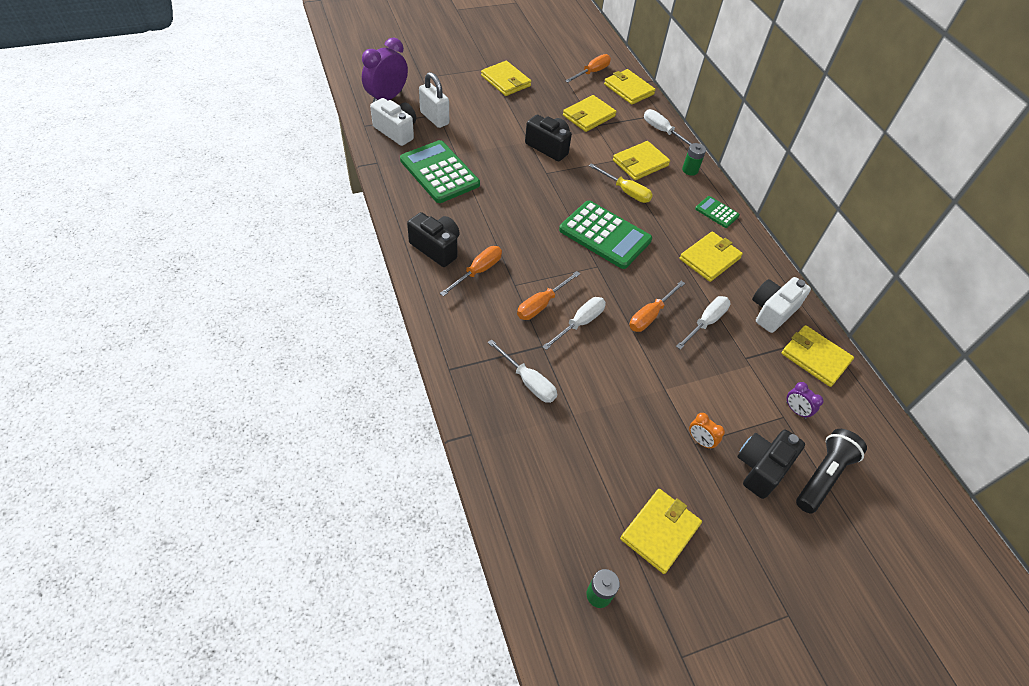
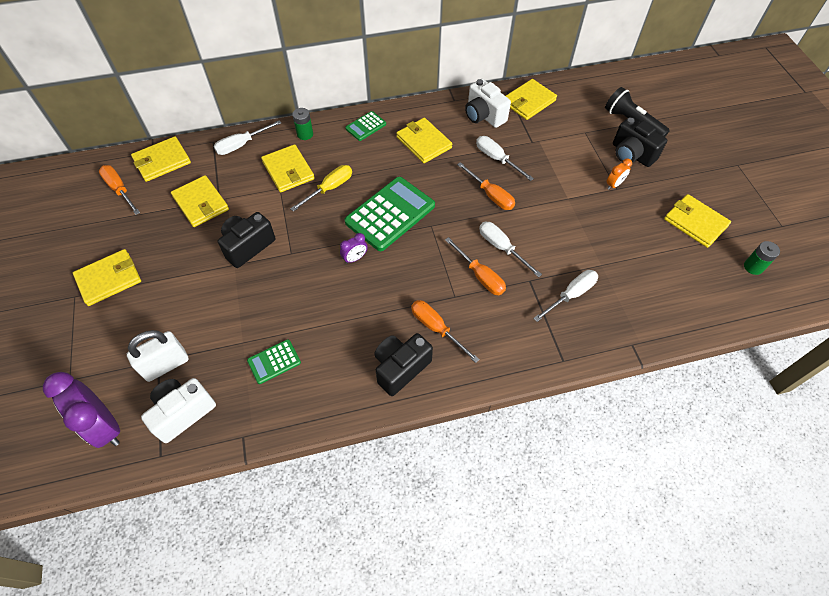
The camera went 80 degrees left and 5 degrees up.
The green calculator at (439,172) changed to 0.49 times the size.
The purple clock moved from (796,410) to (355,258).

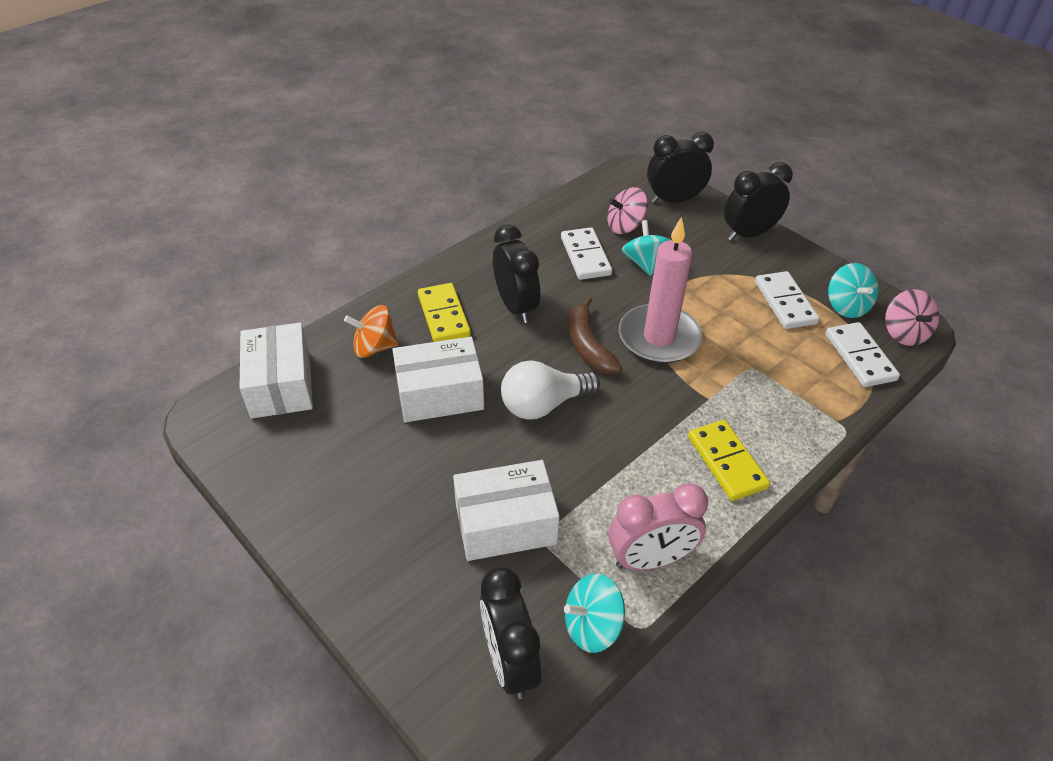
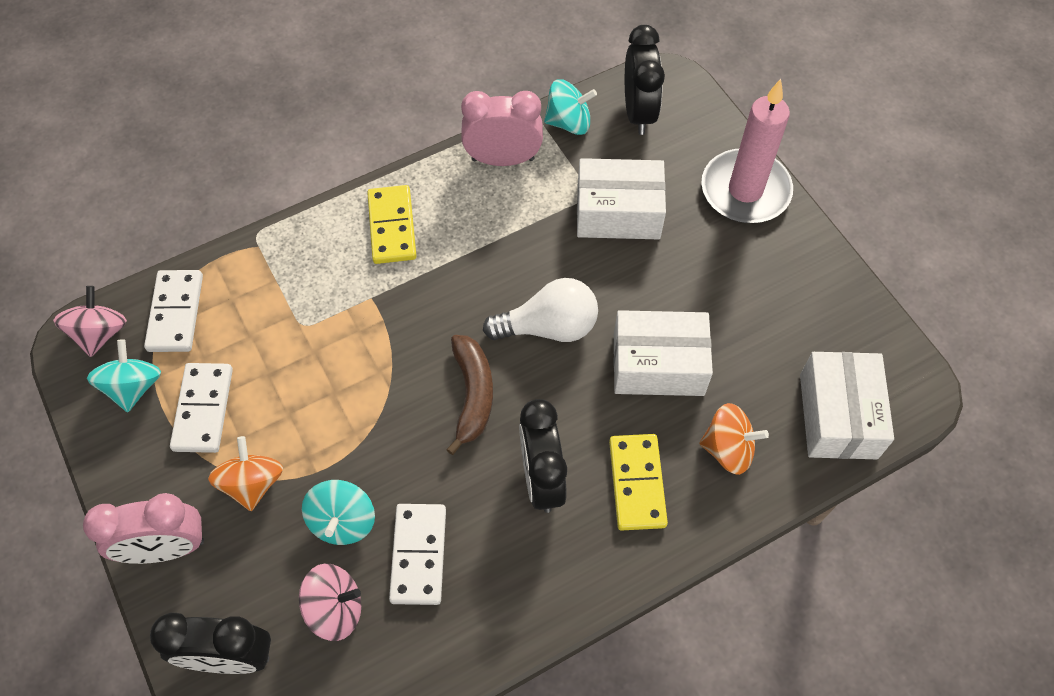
The camera went 165 degrees left and 15 degrees up.
The pink candle moved from (659,338) to (745,190).
The black clock at (748,234) became the pink clock at (166,548).
The orange spinning top at (252,483) appeared.

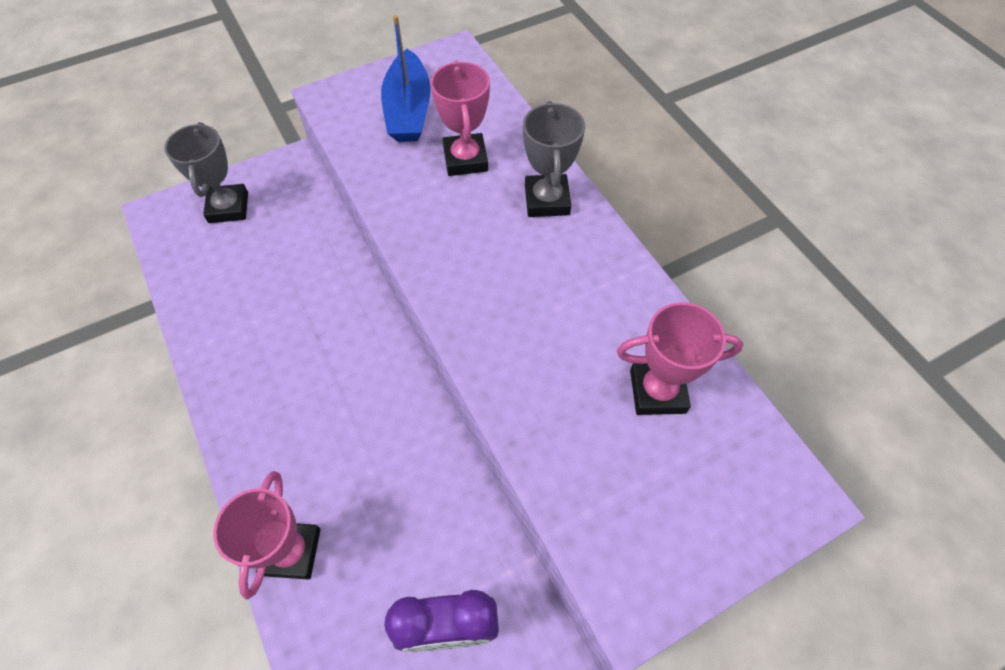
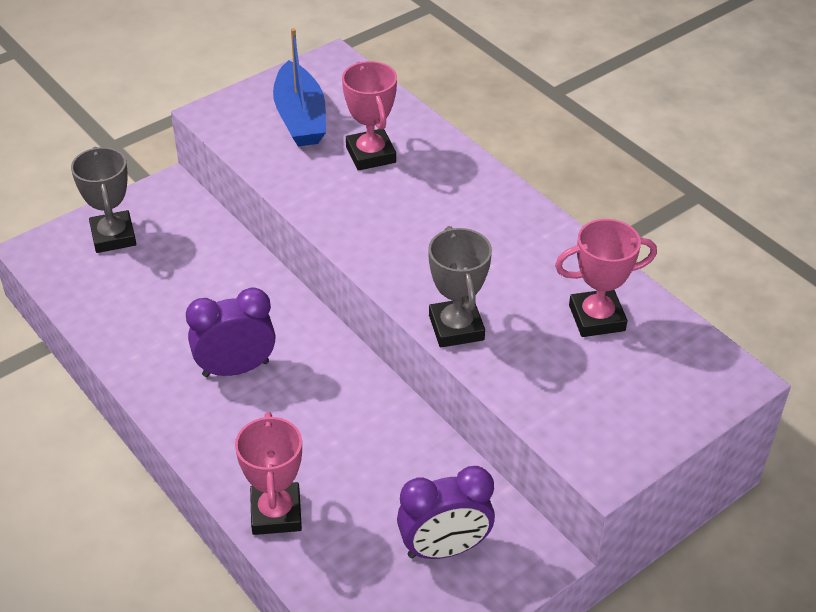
The camera went 10 degrees left and 15 degrees down.
The grey trophy moved from (547,200) to (456,328).
The purple clock at (236,369) appeared.

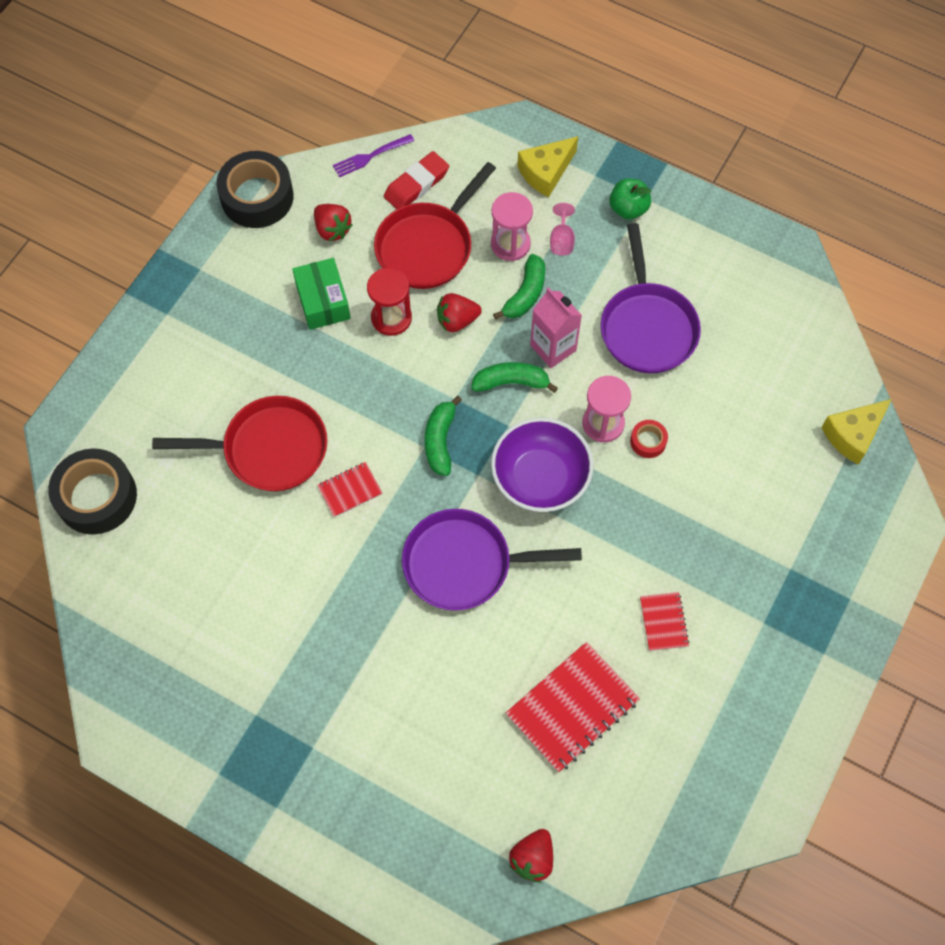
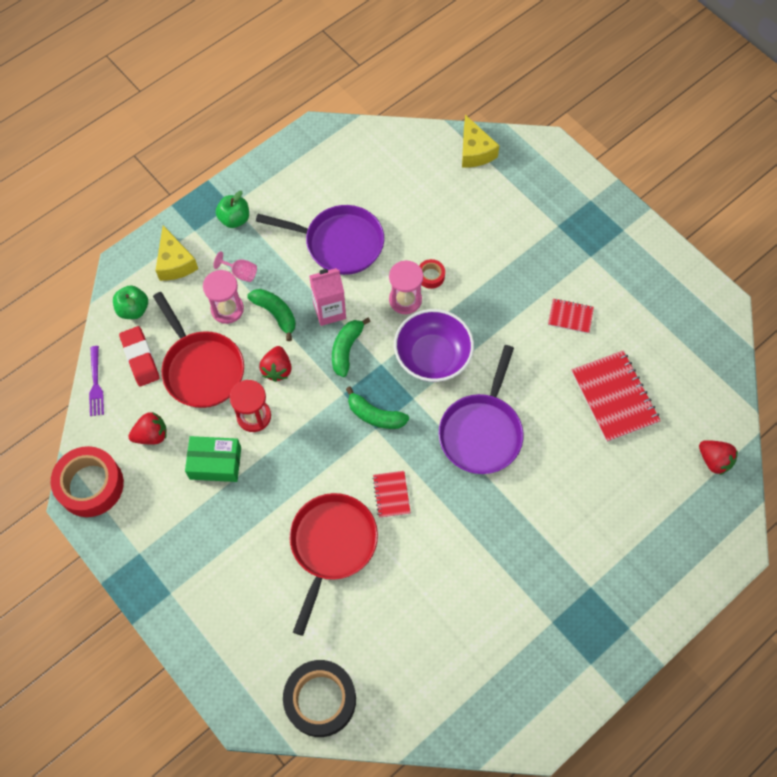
The camera went 70 degrees left and 0 degrees up.
The black tape at (257,197) became the red tape at (90,485).
The green apple at (133,309) appeared.

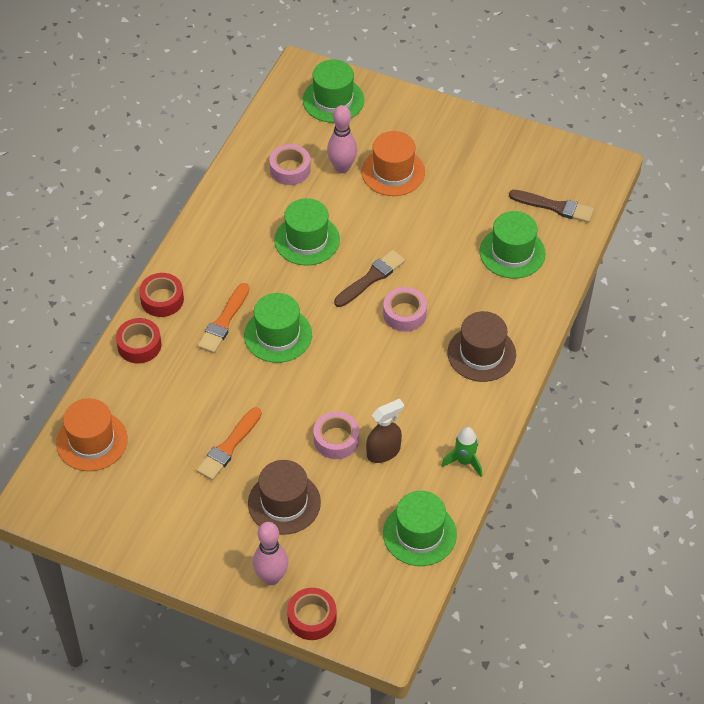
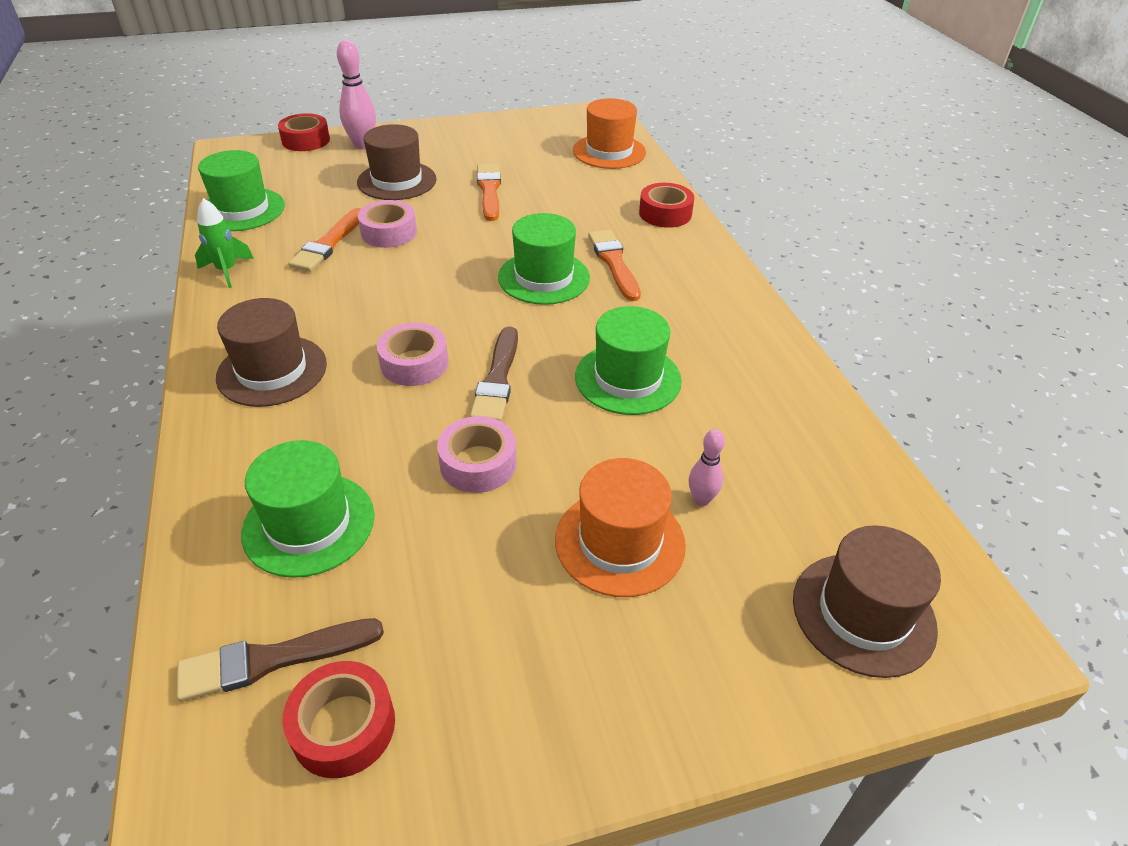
The camera went 140 degrees right and 10 degrees down.
The red tape moved from (162,299) to (343,726).
The pink tape moved from (290,169) to (478,463).
The green hat at (333,100) became the brown hat at (863,613).
The pink bowling pin at (342,167) changed to 0.57 times the size.
The brown spray bottle at (383,452) was replaced by the orange brush at (328,243).

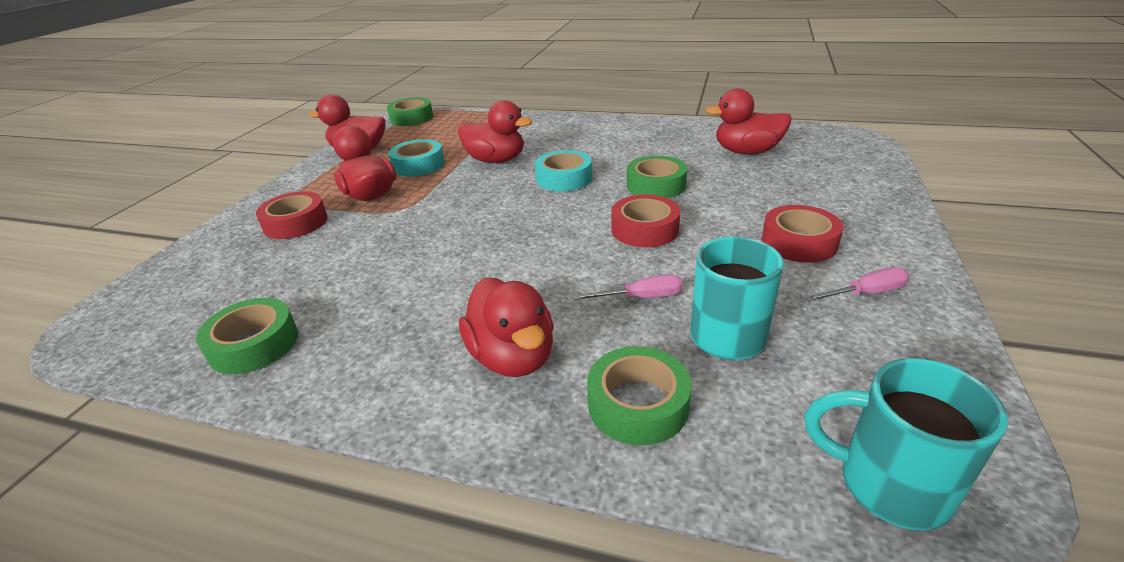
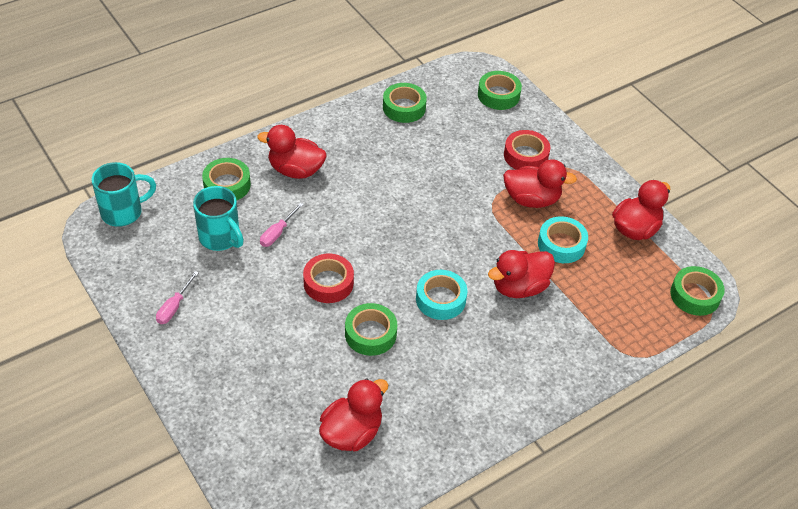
The camera went 125 degrees right and 15 degrees up.
The red tape at (798,242) disappeared.
The green tape at (498,95) appeared.

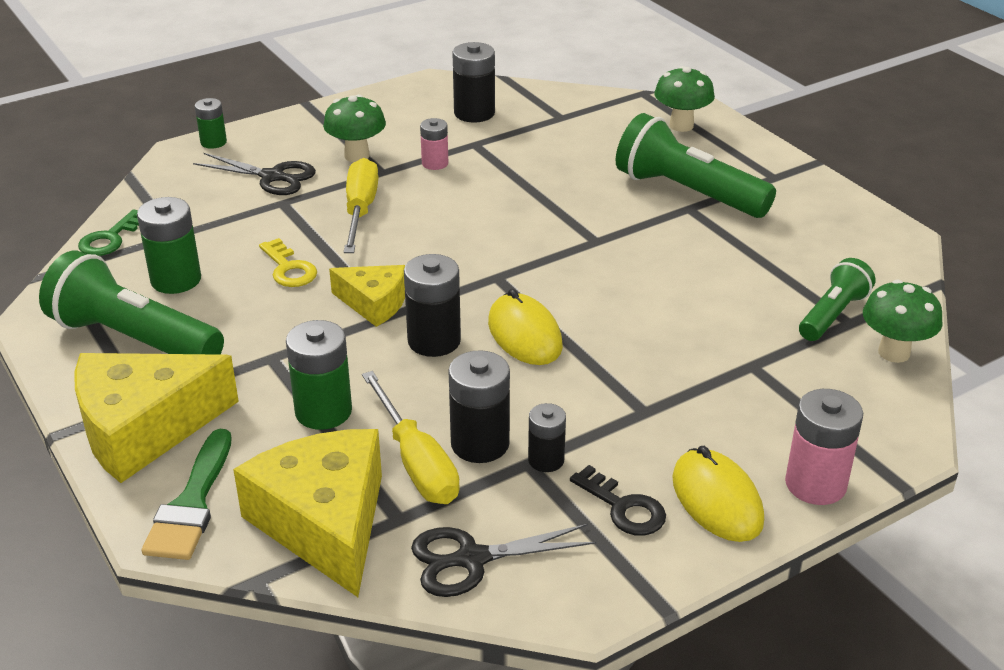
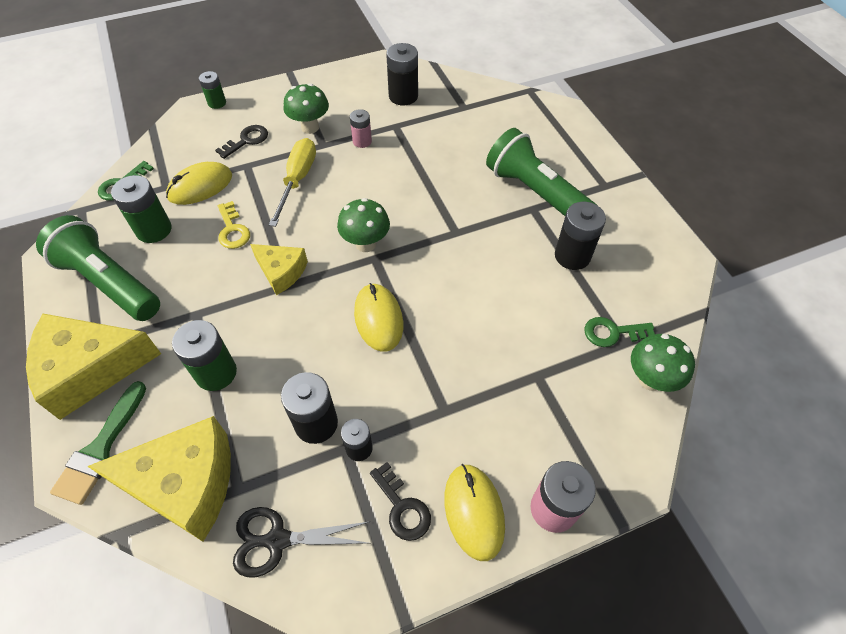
The camera went 10 degrees right and 20 degrees up.
The black scissors at (272,177) was replaced by the black key at (247,140).
The yellow cheese at (325,523) turned 105 degrees clockwise.
The yellow screwdriver at (416,462) disappeared.
The black battery moved from (434,341) to (572,256).
The green mushroom moved from (681,125) to (366,244).
The green flashlight at (832,314) was replaced by the green key at (613,332).
The yellow mouse at (200,186) appeared.

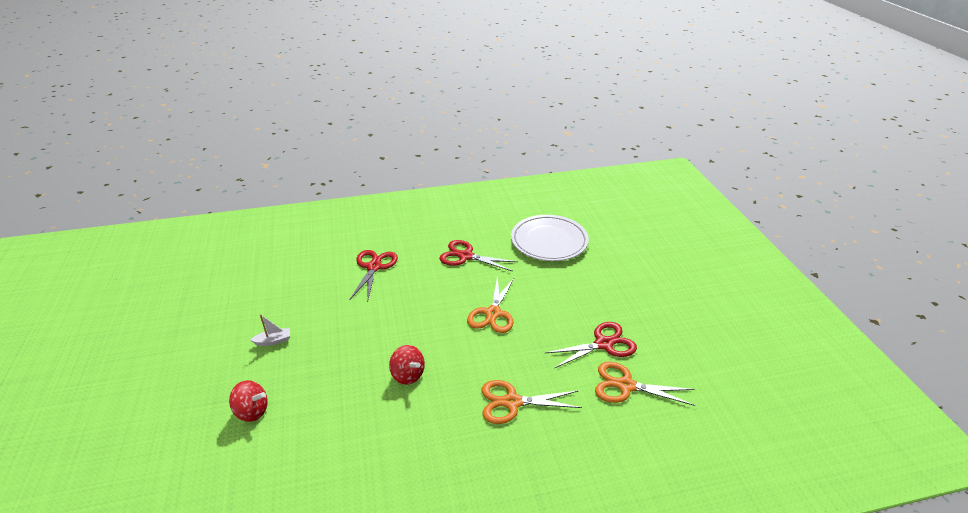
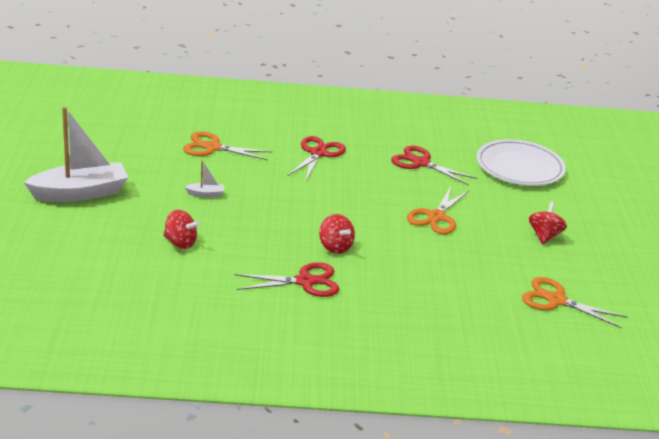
The camera went 10 degrees right and 5 degrees down.
The orange scissors moved from (512,402) to (212,147).
The red scissors moved from (603,344) to (305,281).
The white boat at (80,193) appeared.
The red spinning top at (544,236) appeared.

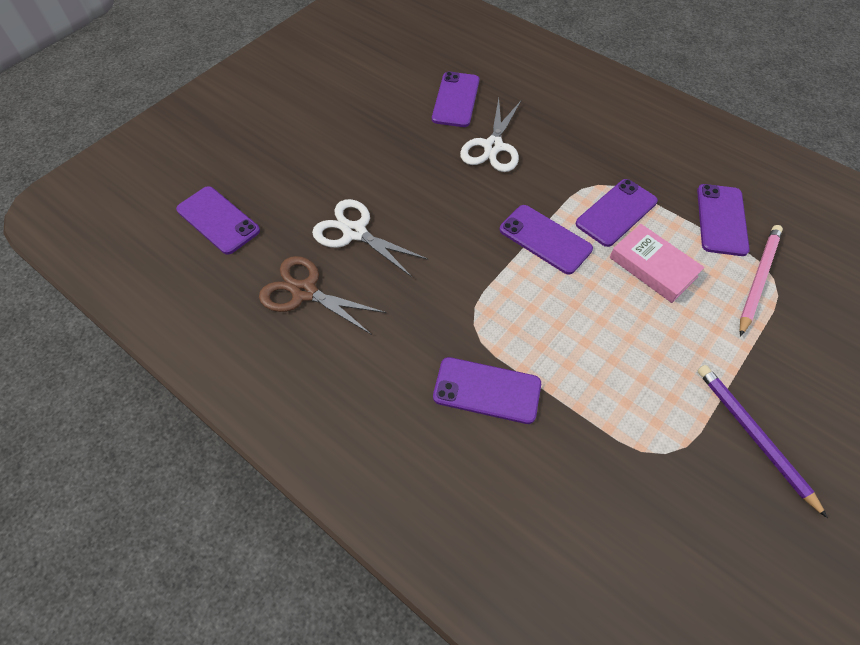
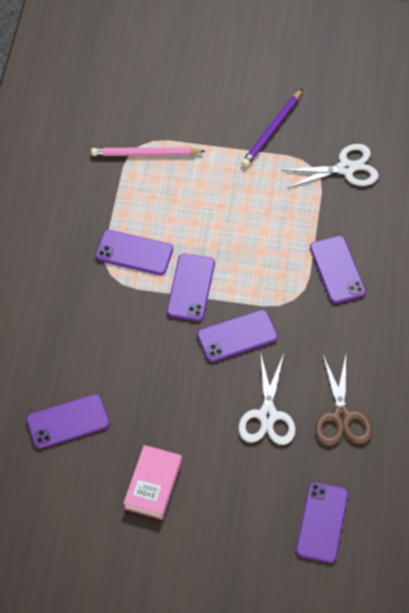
The camera went 120 degrees left and 0 degrees up.
The white scissors moved from (493,146) to (345,168).
The pink book moved from (653,267) to (153,485).
The purple phone moved from (721,220) to (237,336).

